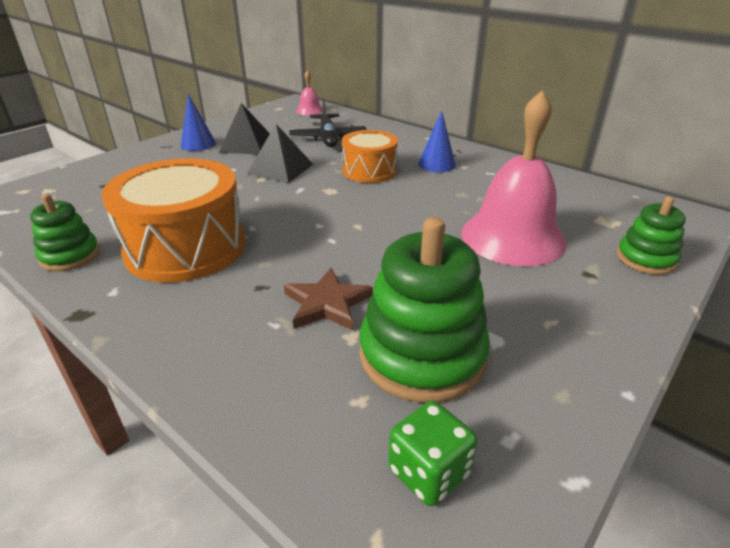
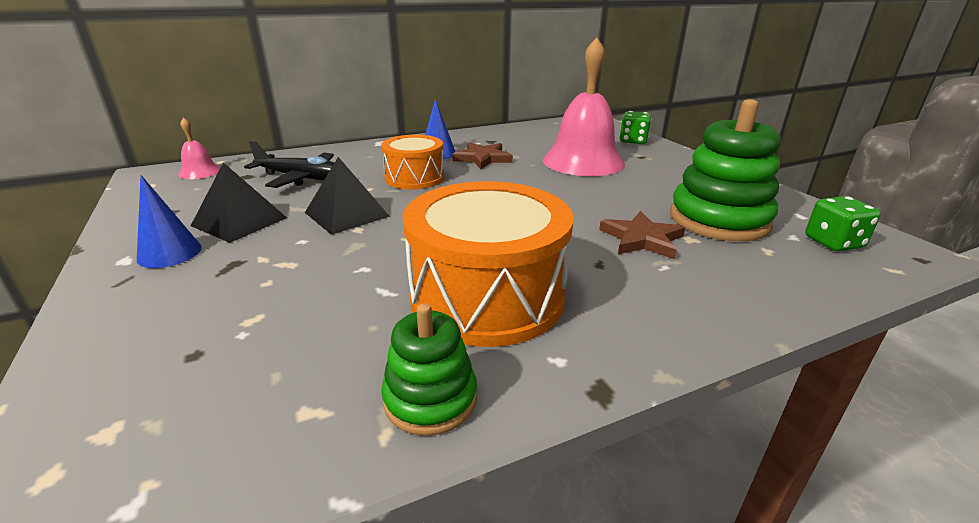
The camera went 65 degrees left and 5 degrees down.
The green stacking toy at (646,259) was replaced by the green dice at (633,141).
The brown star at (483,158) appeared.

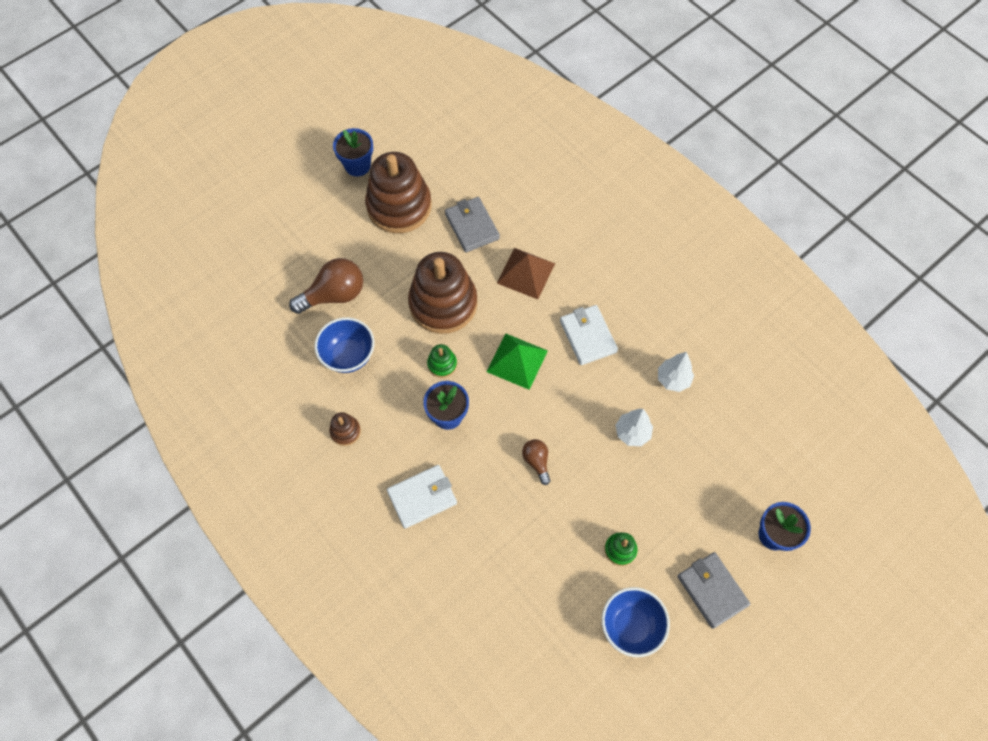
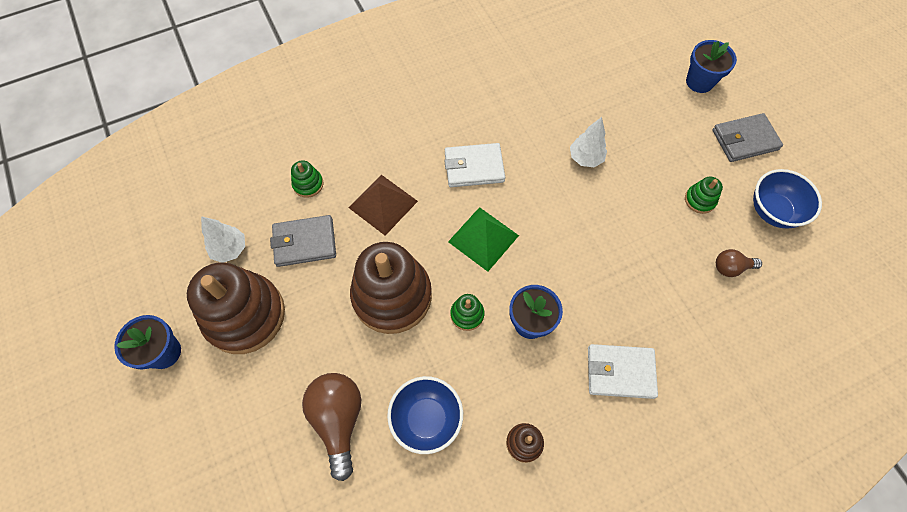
The camera went 75 degrees left and 0 degrees up.
The white wallet at (422,497) turned 75 degrees counterclockwise.
The brown light bulb moved from (536,461) to (731,267).
The white tree moved from (673,379) to (230,249).
The green stacking toy at (308,184) appeared.

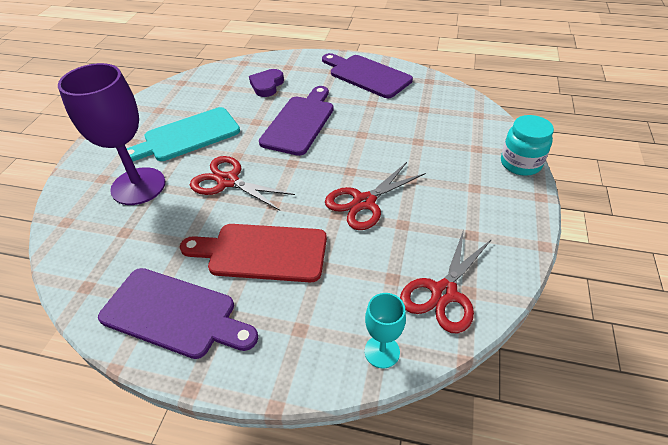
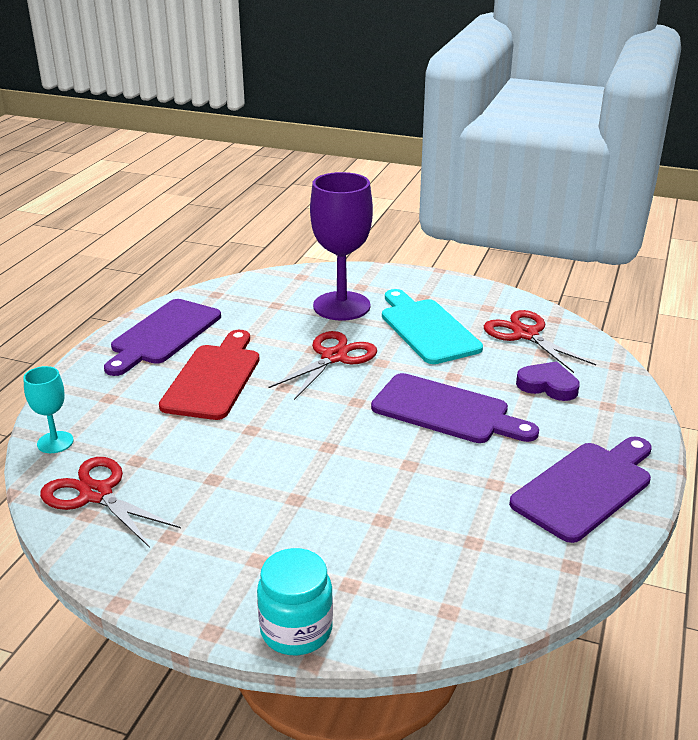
The camera went 95 degrees right and 15 degrees down.
The red scissors moved from (364,202) to (526,334).

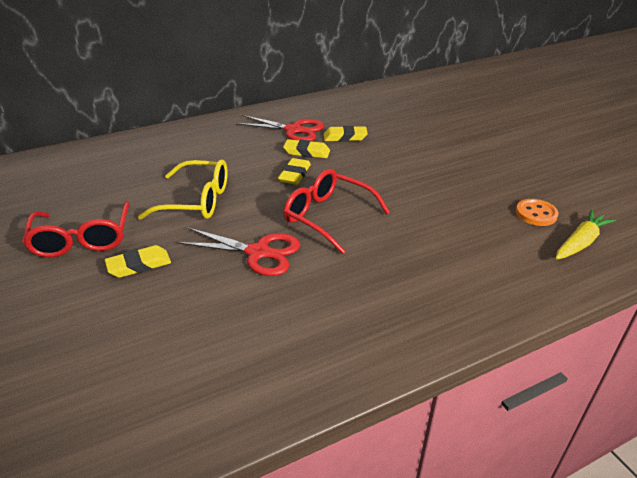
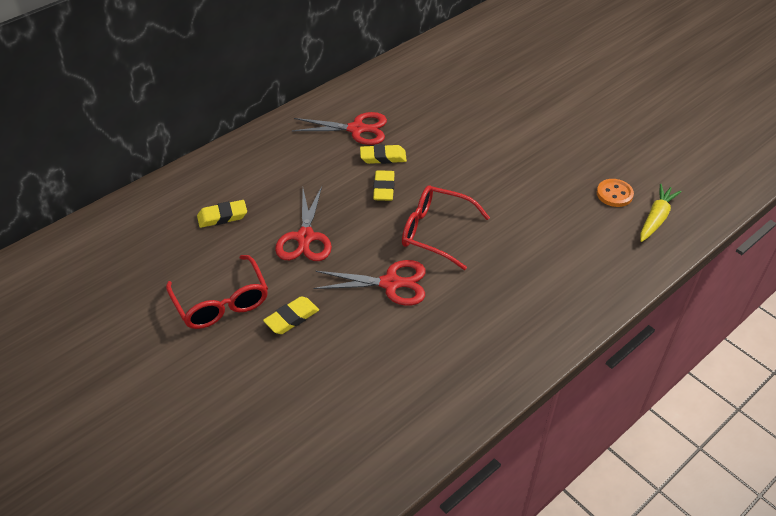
The camera went 15 degrees left and 10 degrees up.
The yellow glasses at (197,201) was replaced by the red scissors at (305,237).
The yellow eraser moved from (345,137) to (222,216).

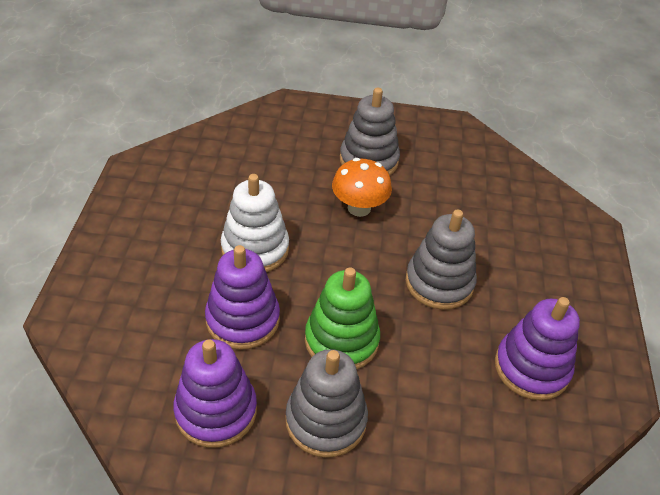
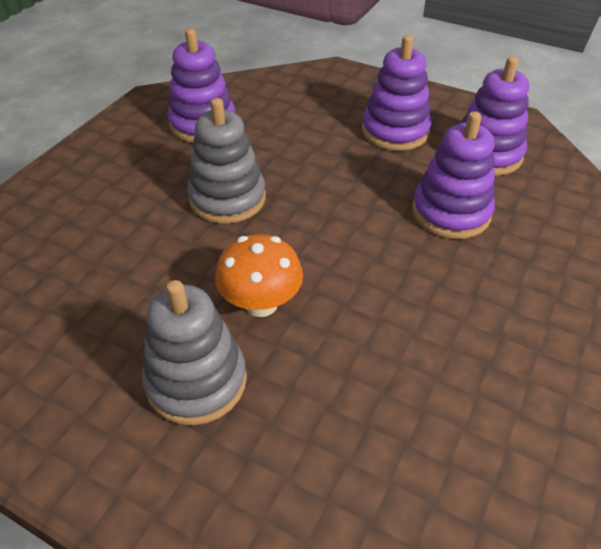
The camera went 155 degrees left and 0 degrees up.
The white stacking toy at (255,249) disappeared.
The grey stacking toy at (326,420) became the purple stacking toy at (395,131).
The green stacking toy at (341,340) disappeared.

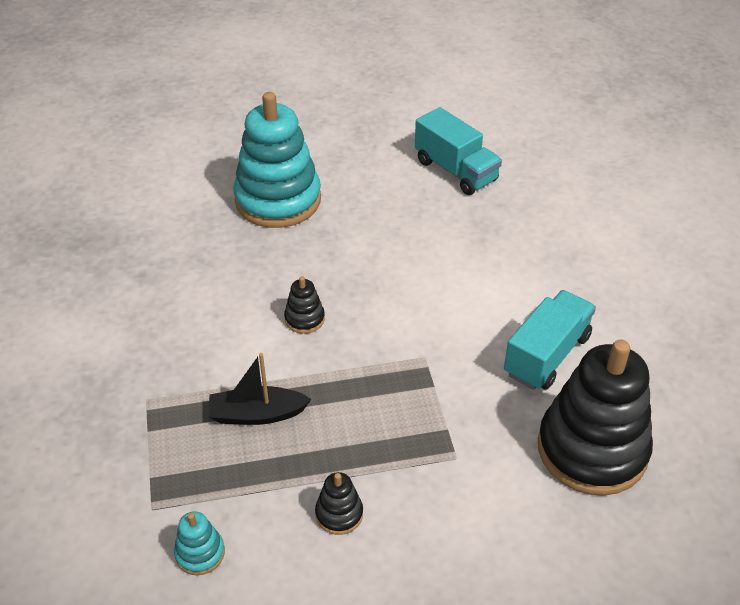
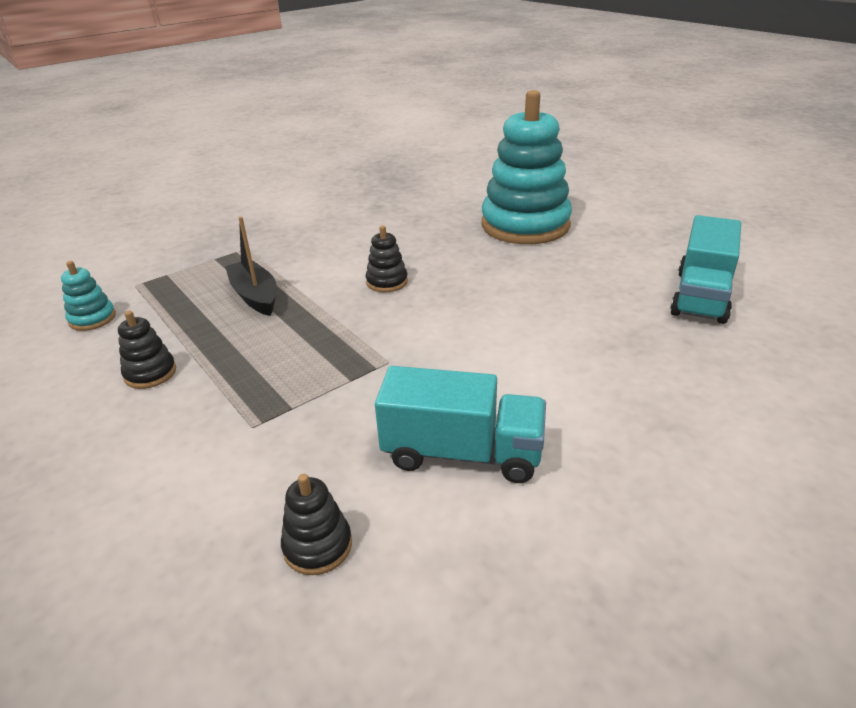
The camera went 65 degrees right and 10 degrees down.
The black stacking toy at (592,449) changed to 0.41 times the size.

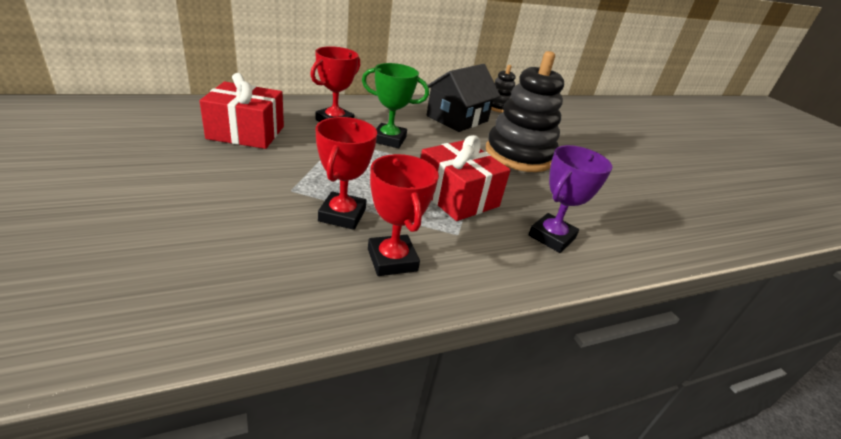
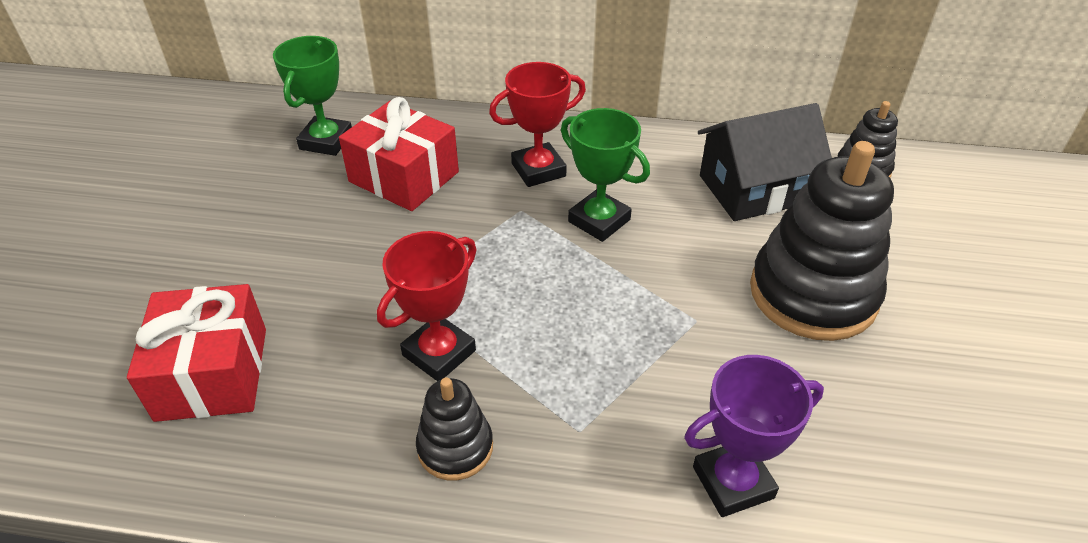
The camera went 35 degrees right and 10 degrees up.
The red trophy at (392,260) was replaced by the black stacking toy at (455,447).
The red gift moved from (457,197) to (212,373).
The green trophy at (326,141) appeared.

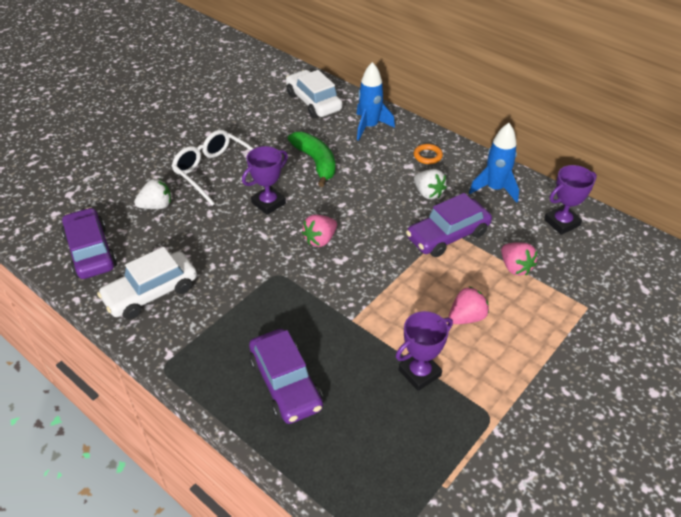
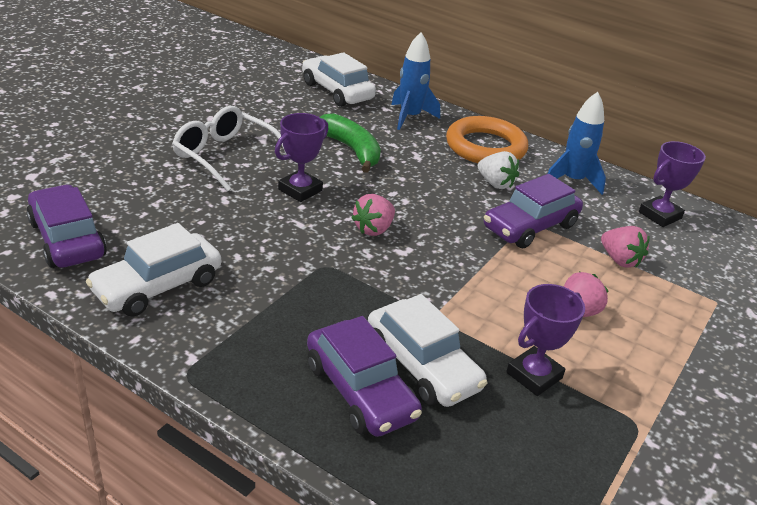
The camera went 10 degrees left and 10 degrees down.
The white strawberry at (156,206) disappeared.
The orange ring at (427,156) changed to 2.33 times the size.
The white car at (422,365) appeared.

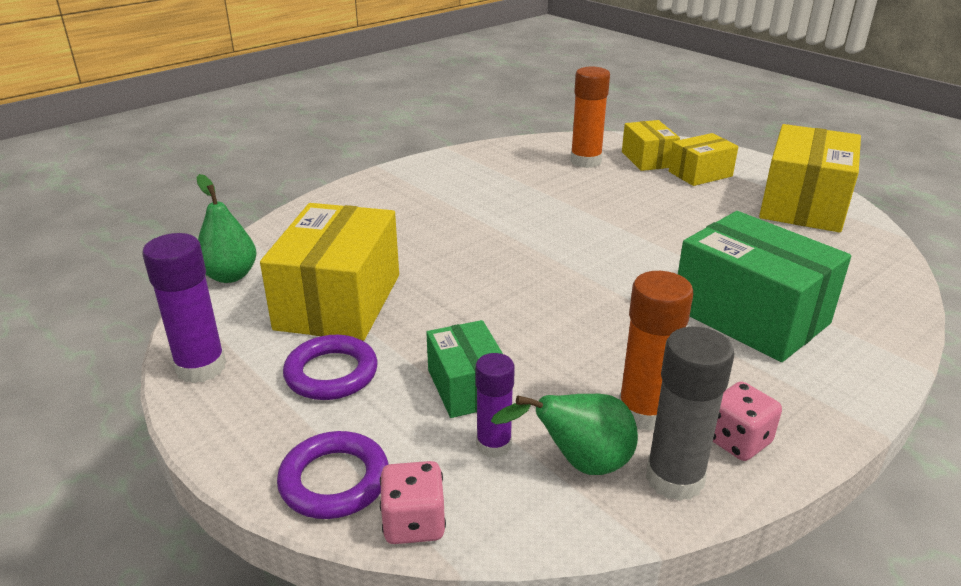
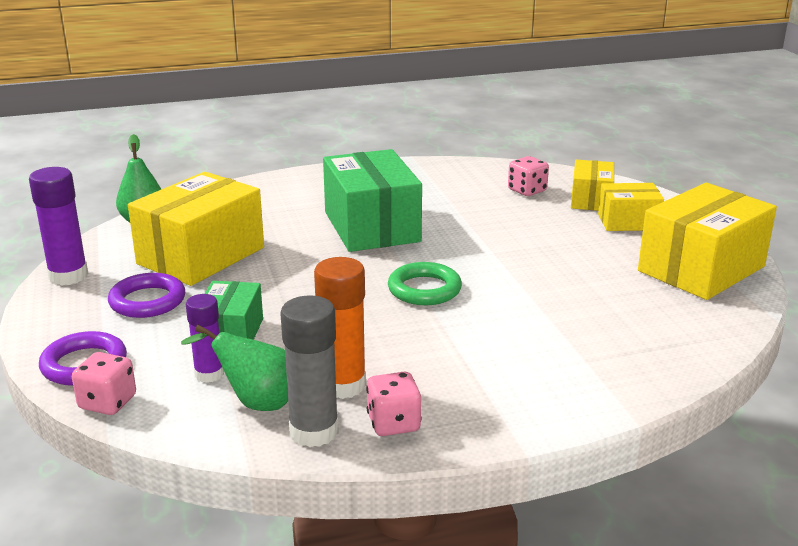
The camera went 25 degrees right and 5 degrees down.
The orange glue stick at (585,161) was replaced by the pink dice at (527,190).
The green box moved from (750,315) to (372,227).
The green ring at (424,289) appeared.

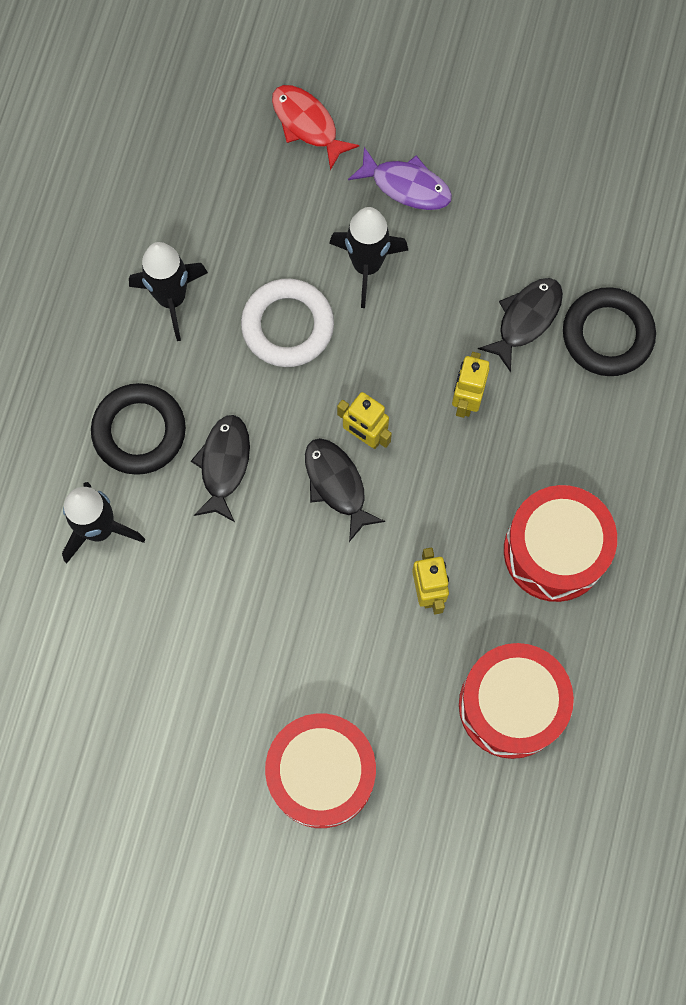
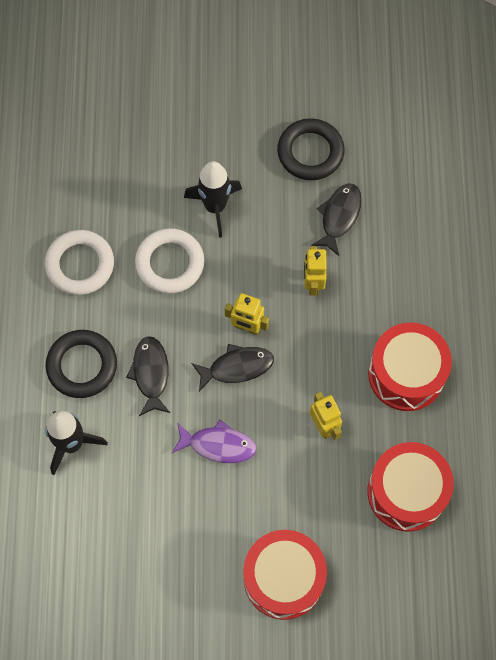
The camera went 15 degrees left and 5 degrees down.
The black rocket at (171,299) was replaced by the white ring at (80,265).
The red fish at (307,124) disappeared.
The black fish at (337,484) turned 120 degrees clockwise.
The purple fish moved from (406,186) to (218,445).
The black ring moved from (607,335) to (310,152).

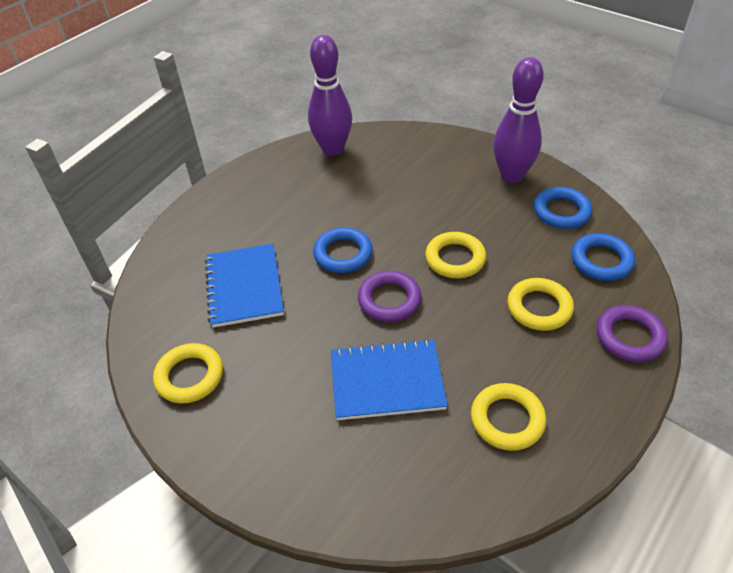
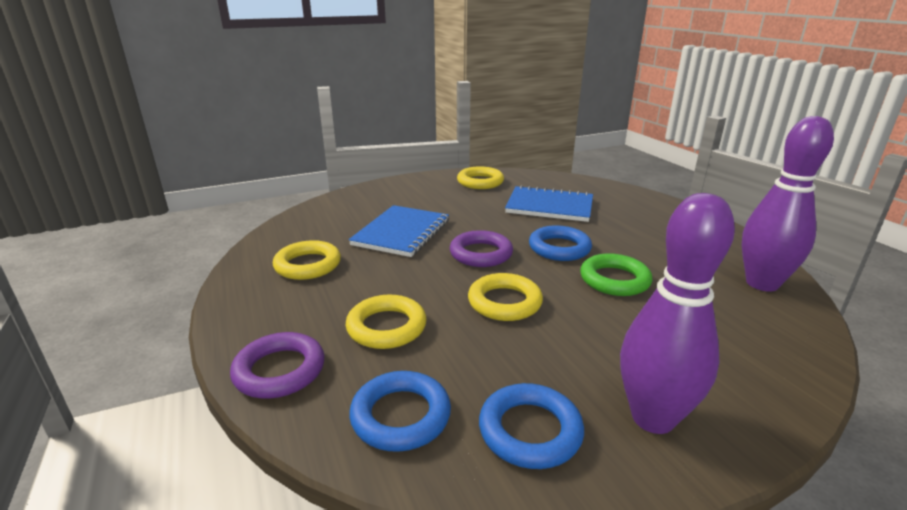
The camera went 115 degrees right and 20 degrees down.
The green ring at (614,280) appeared.

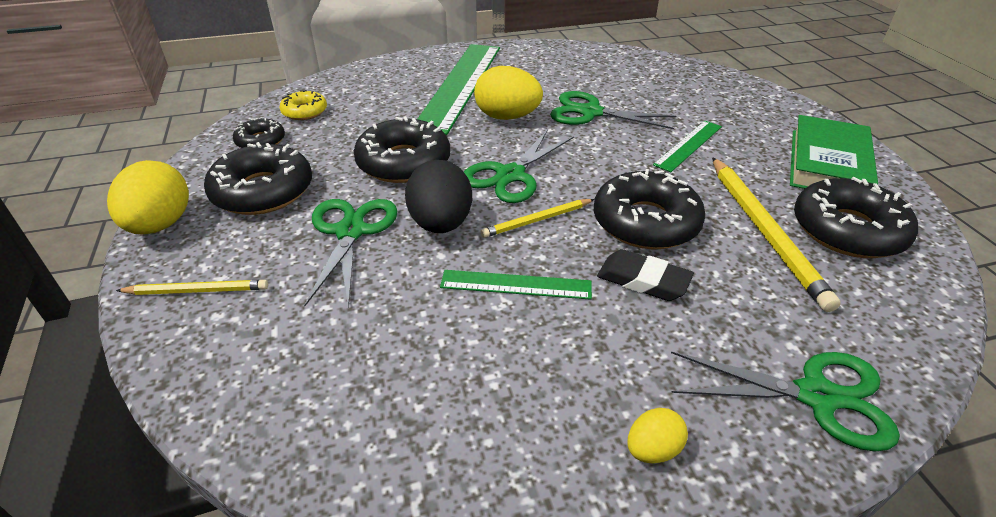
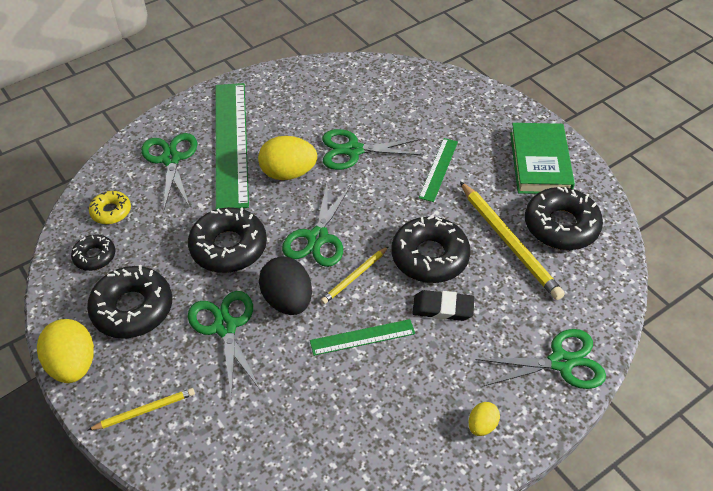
The camera went 20 degrees left and 10 degrees up.
The green scissors at (171,159) appeared.

